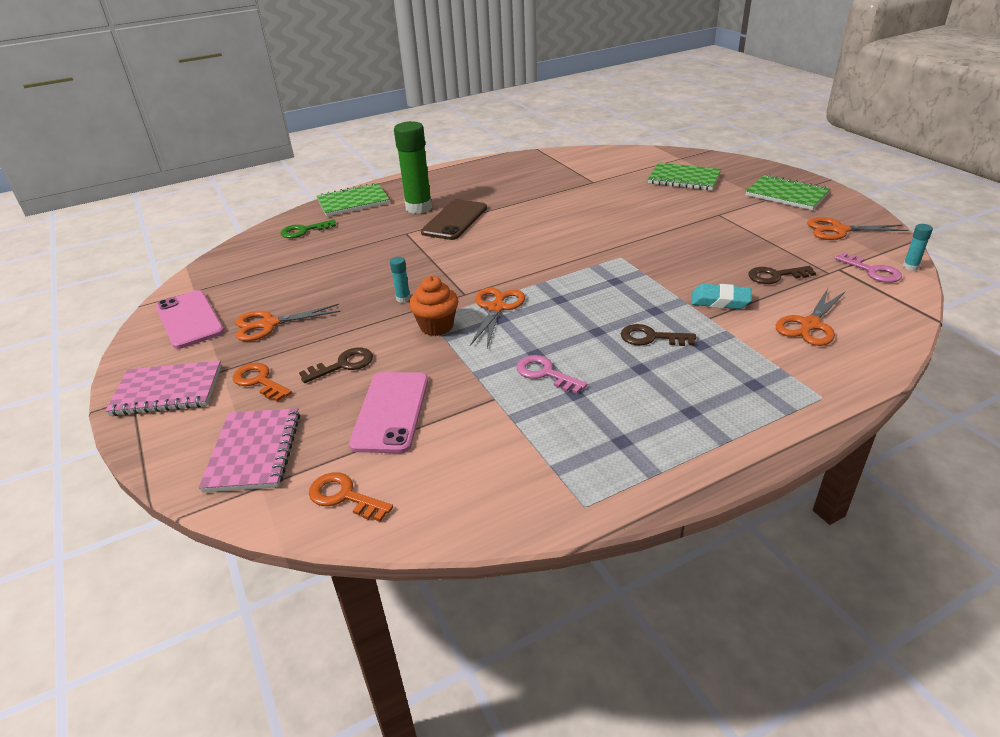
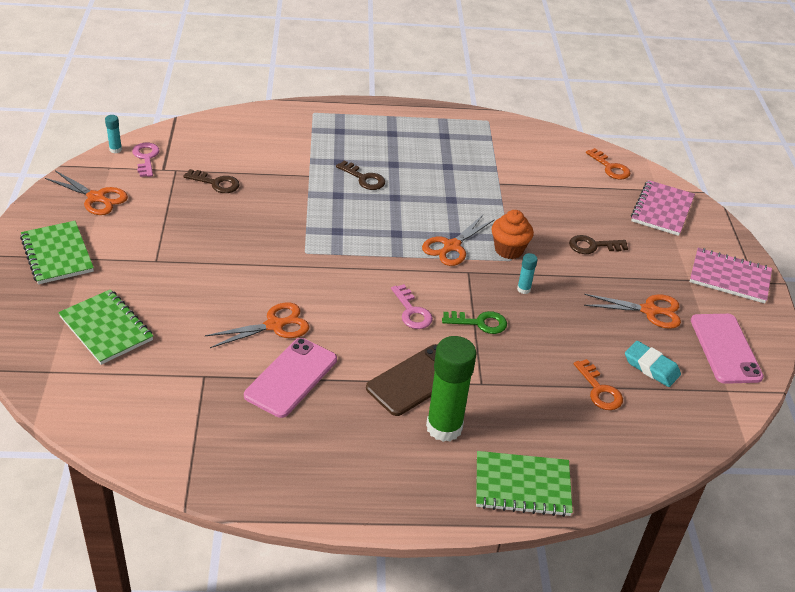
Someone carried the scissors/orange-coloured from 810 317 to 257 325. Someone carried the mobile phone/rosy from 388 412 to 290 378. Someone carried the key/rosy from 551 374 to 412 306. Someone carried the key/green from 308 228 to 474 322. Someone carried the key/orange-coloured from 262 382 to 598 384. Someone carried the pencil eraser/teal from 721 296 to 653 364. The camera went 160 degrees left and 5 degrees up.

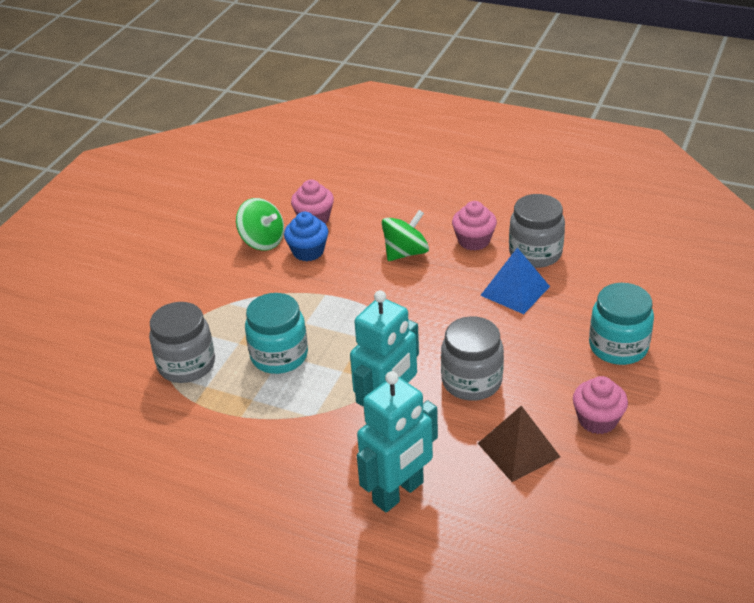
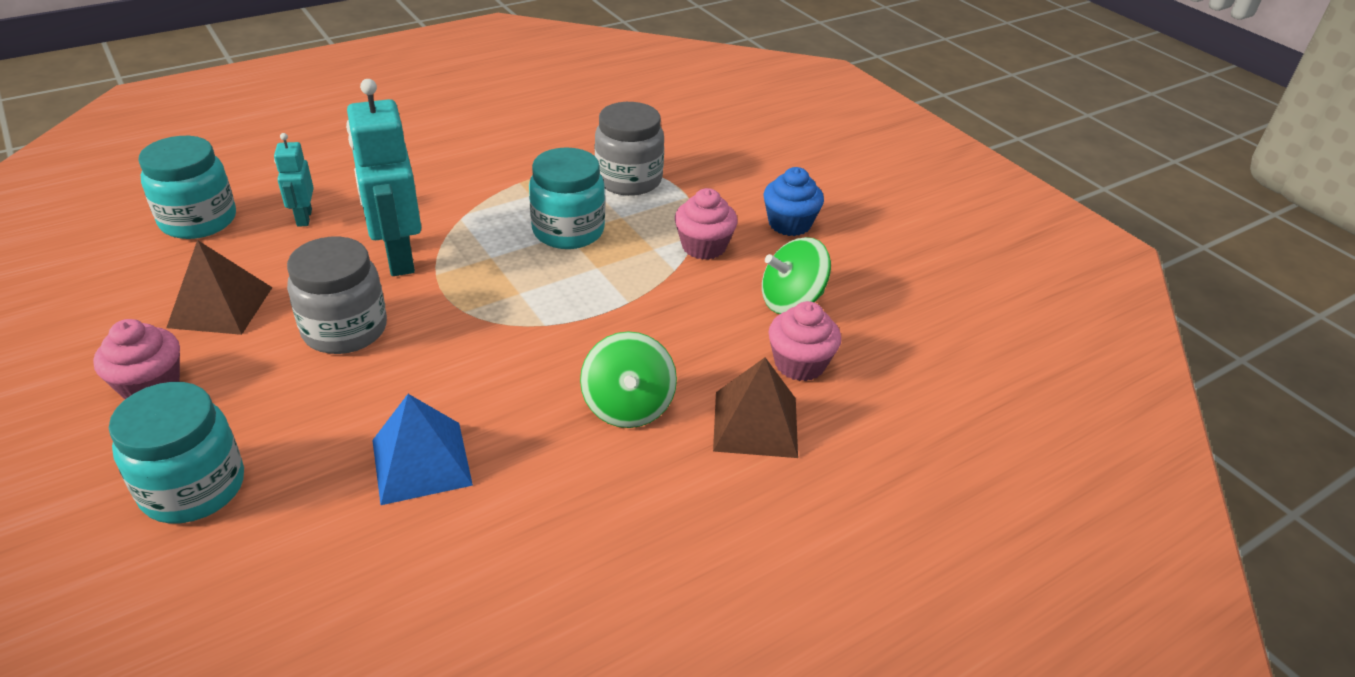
Someone put down the jar/teal at 187 187. Someone scaled the toy robot/teal at 397 442 by 0.52. Someone carried the cupcake/rosy from 474 226 to 706 224. Someone put down the pyramid shape/russet at 755 407. Someone carried the cupcake/cobalt from 306 236 to 793 201. Someone took away the jar/grey at 537 231. The camera went 120 degrees right and 0 degrees up.

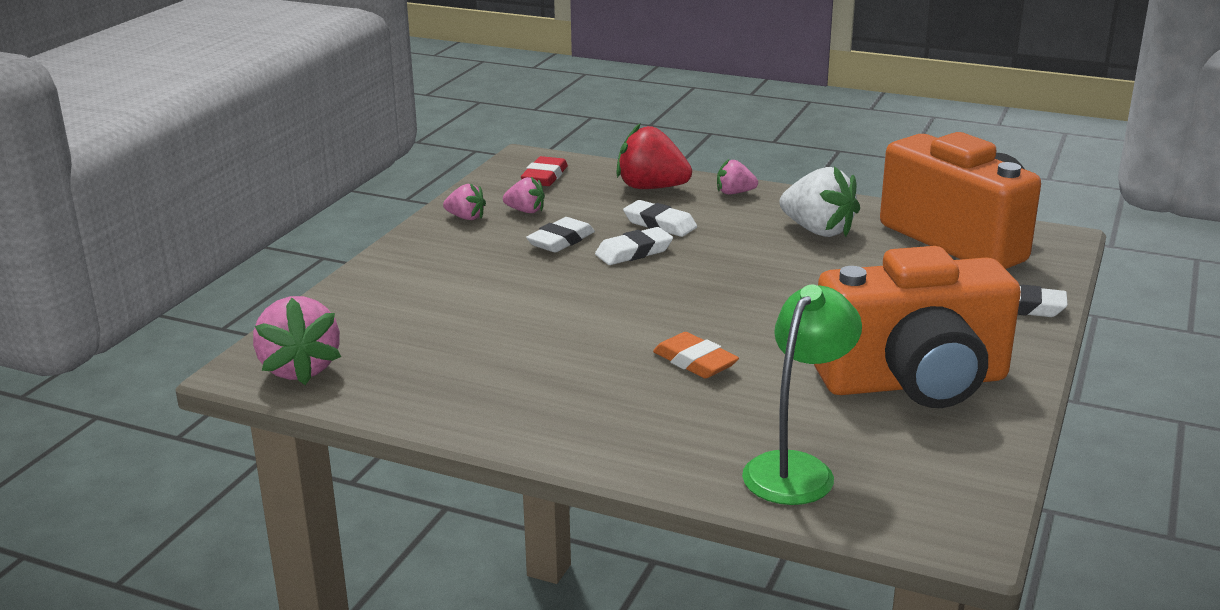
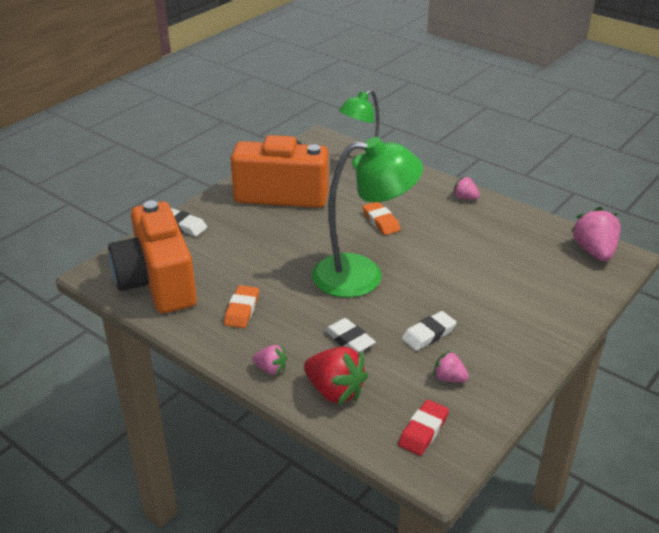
Someone swapped the strawberry/snow-white at 820 201 for the pencil eraser/orange-coloured at 241 306. Someone put down the lamp/green at 367 217. Someone carried the strawberry/rosy from 464 201 to 466 188. Someone took away the pencil eraser/snow-white at 634 246. The camera went 165 degrees left and 10 degrees up.

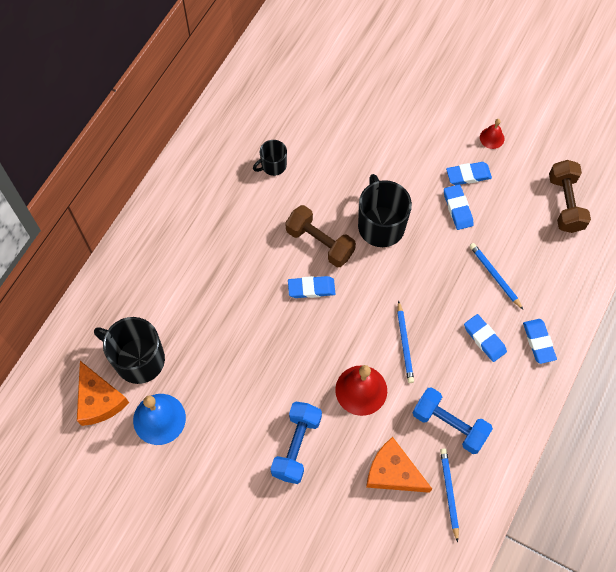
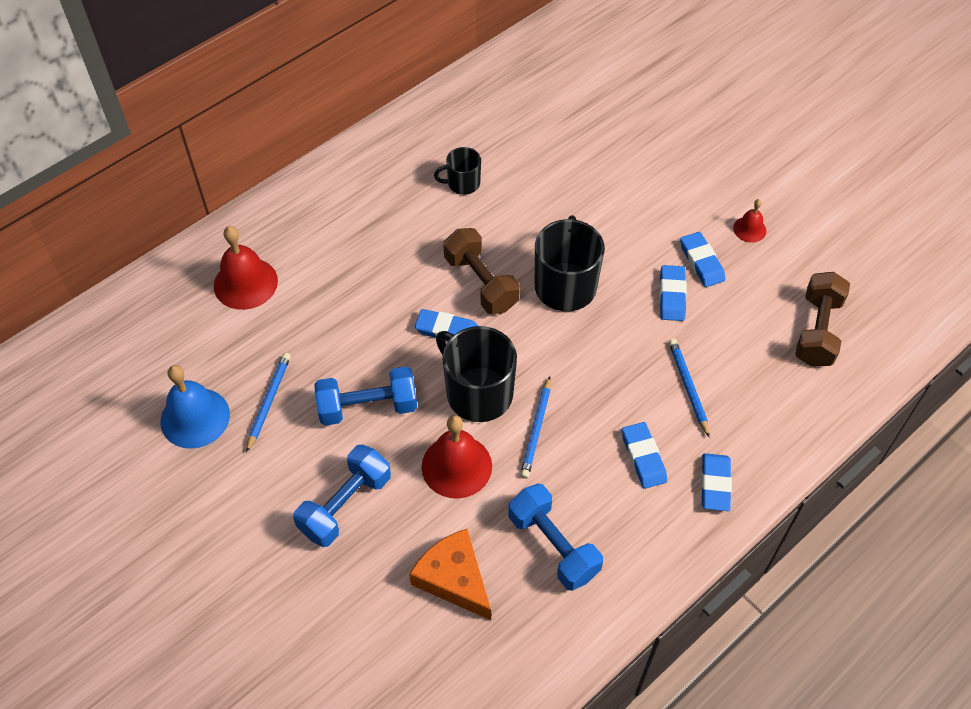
Someone put down the school bell/red at 246 268. Someone carried the pencil/cobalt from 449 495 to 268 403. Someone put down the hand weight/cobalt at 365 396. Someone carried the coffee mug/ebony from 129 350 to 476 374. Someone rotated the pencil eraser/cobalt at 469 173 by 60 degrees clockwise. Someone took away the piece of cheese/orange-coloured at 103 393. The camera went 20 degrees right and 10 degrees down.

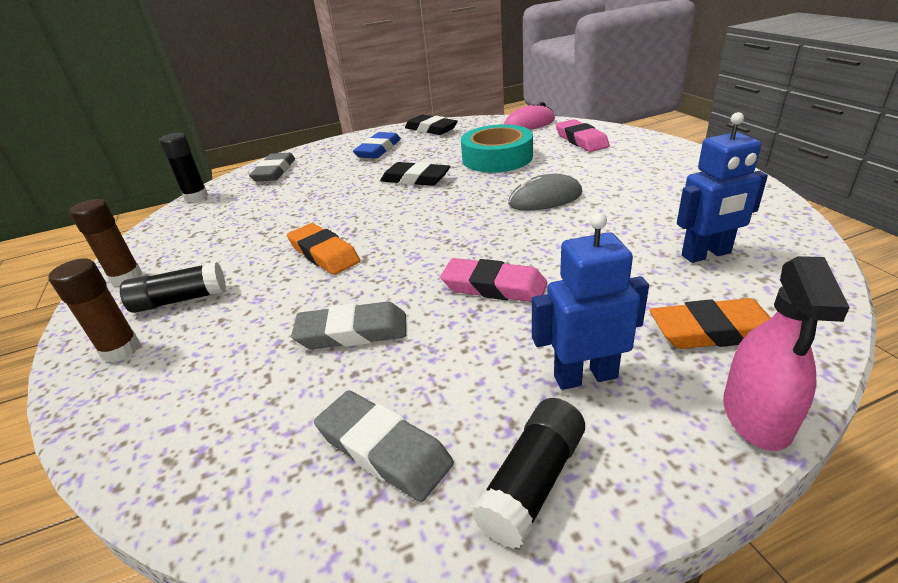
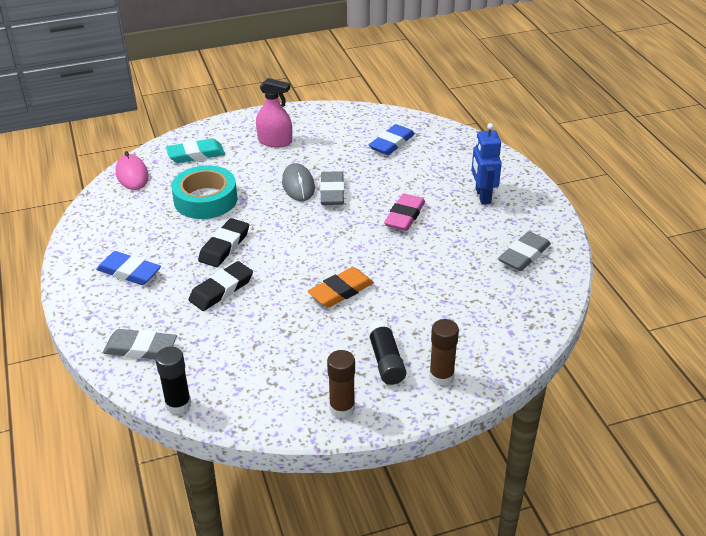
Someone repainted the pencil eraser/rosy at 583 135, which became the pencil eraser/teal at 195 150. Someone carried the pencil eraser/ebony from 431 125 to 220 286. Someone carried the spray bottle/rosy from 786 353 to 274 112. Someone carried the pencil eraser/grey from 348 325 to 332 188. Someone swapped the toy robot/cobalt at 722 187 for the pencil eraser/cobalt at 392 139. Someone took away the stick of glue/ebony at 528 473. Someone took away the pencil eraser/orange-coloured at 710 323. The camera went 90 degrees left and 5 degrees up.

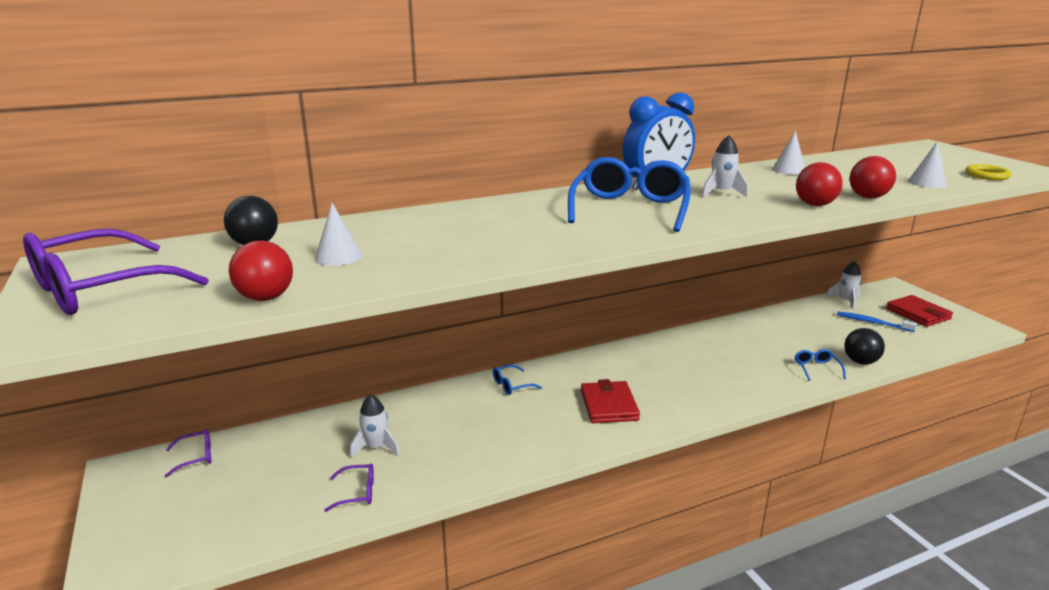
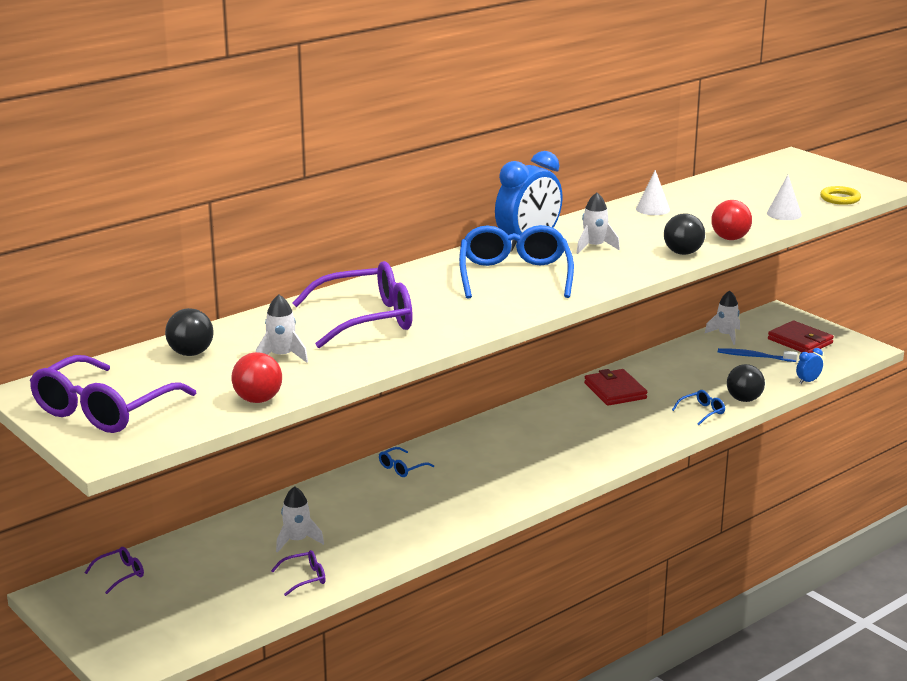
Someone swapped the cone/snow-white at 338 234 for the toy rocket/snow-white at 282 328. Someone put down the glasses/violet at 352 304. Someone carried the billfold/red from 610 401 to 615 387. Someone repainted the ball/red at 819 184, which became the ball/ebony at 684 234. Someone rotated the glasses/cobalt at 820 365 by 75 degrees clockwise. Someone put down the bedside clock/cobalt at 809 366. The camera went 15 degrees left and 0 degrees up.

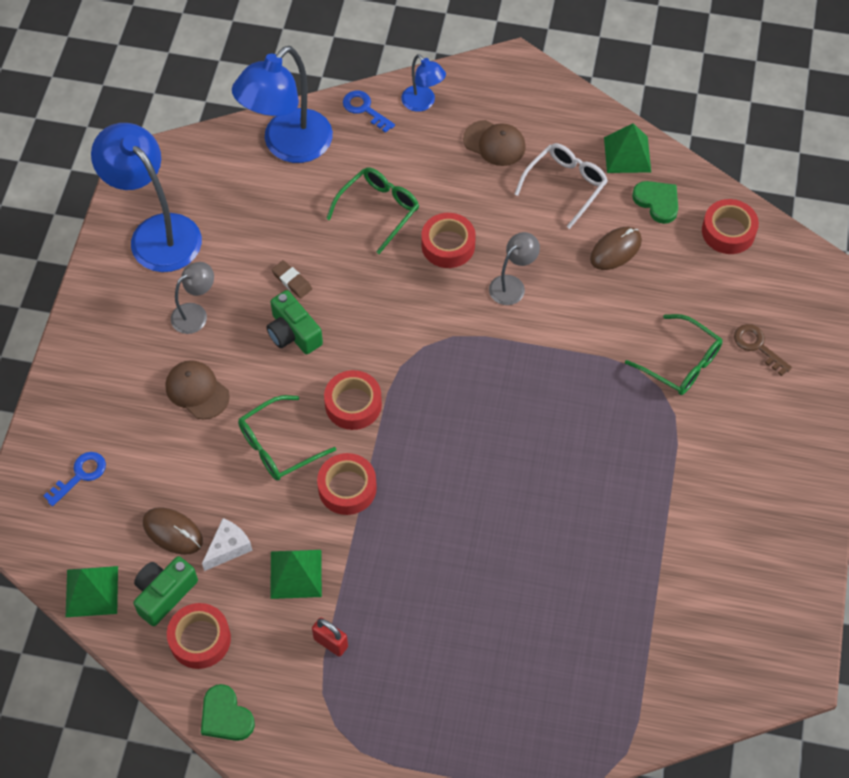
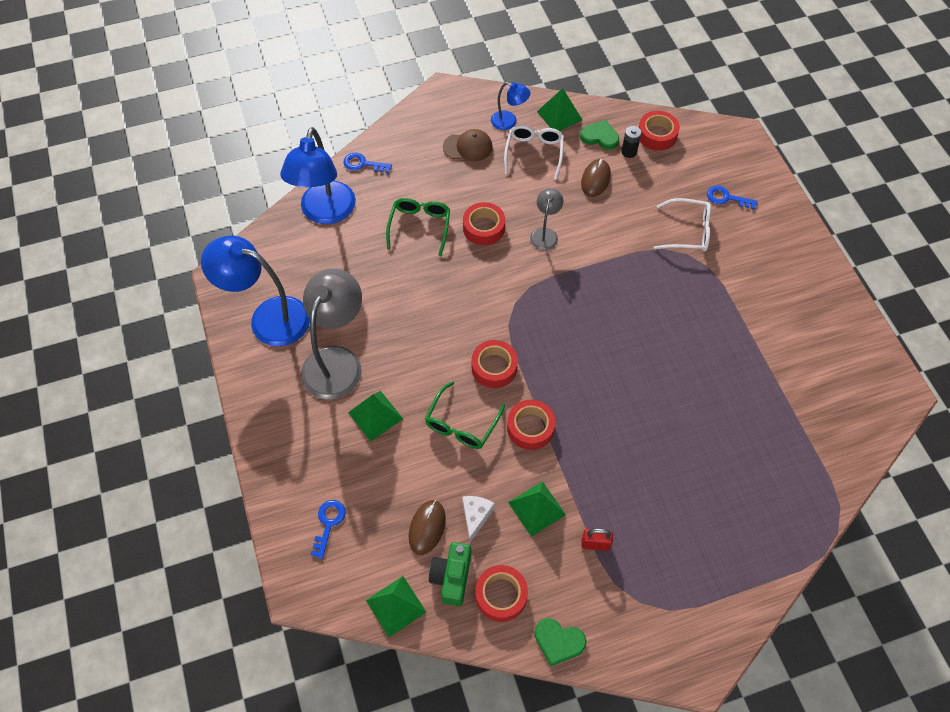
Someone scaled the lamp/grey at 192 298 by 2.00. Someone swapped the baseball cap/russet at 198 389 for the pyramid shape/green at 375 416. Someone rotated the computer mouse/russet at 173 531 by 75 degrees counterclockwise. Someone carried the lamp/cobalt from 423 83 to 511 106. Someone put down the battery/ebony at 631 142. Someone repainted the glasses/green at 673 354, which became the glasses/snow-white at 682 225. Someone repainted the key/russet at 763 350, which became the key/cobalt at 732 198. Someone took away the compact camera/green at 294 322. Someone took away the pencil eraser/russet at 292 279. The camera went 30 degrees left and 0 degrees up.

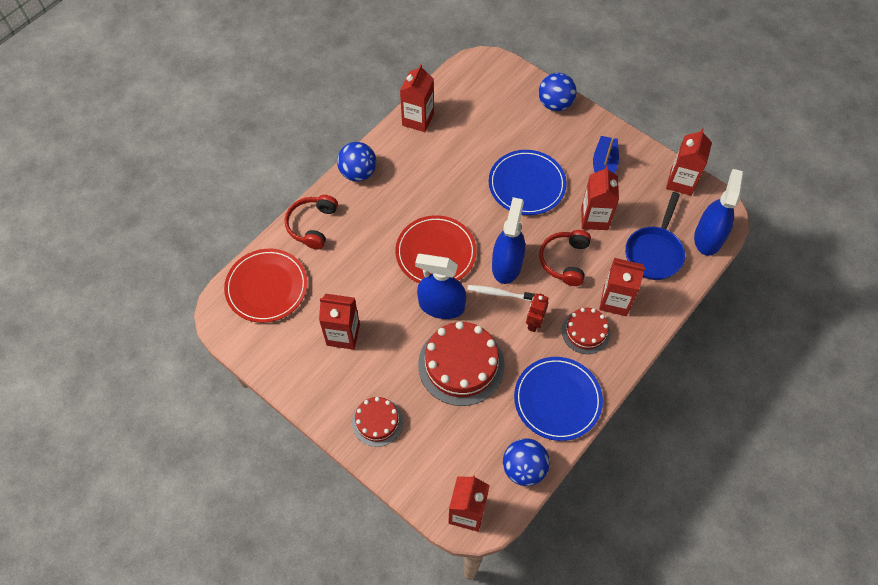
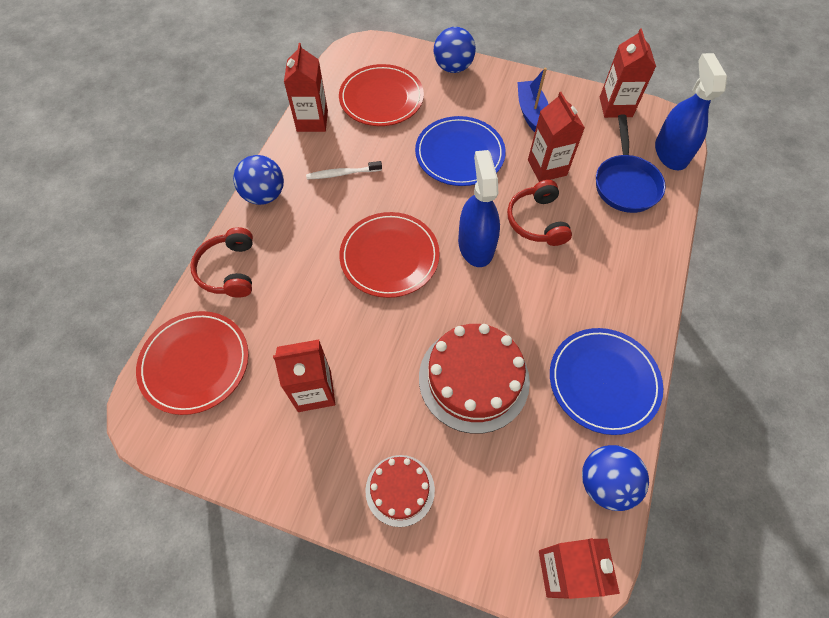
Someone carried the dental brush/snow-white from 501 293 to 344 170. Someone put down the dinner plate/red at 381 95. Someone took away the spray bottle/cobalt at 440 286. Someone took away the toy robot/red at 537 312. Someone took away the cake/red at 586 331. Someone took away the juice carton/red at 622 287. The camera went 20 degrees left and 0 degrees up.

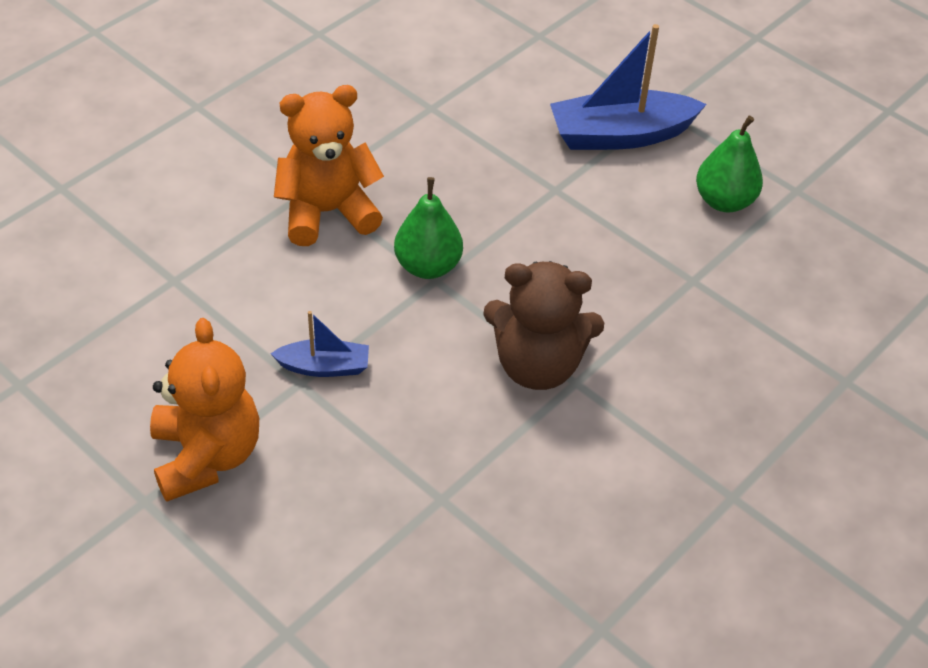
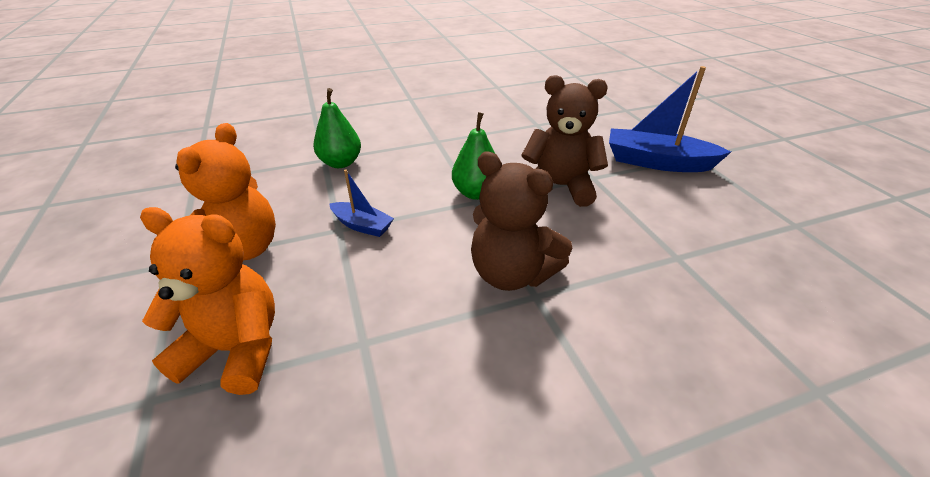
Someone carried the stuffed bear/orange-coloured from 329 165 to 207 301. Someone carried the toy pear/green from 729 164 to 337 128. Someone put down the stuffed bear/russet at 565 141. The camera went 30 degrees right and 10 degrees down.

